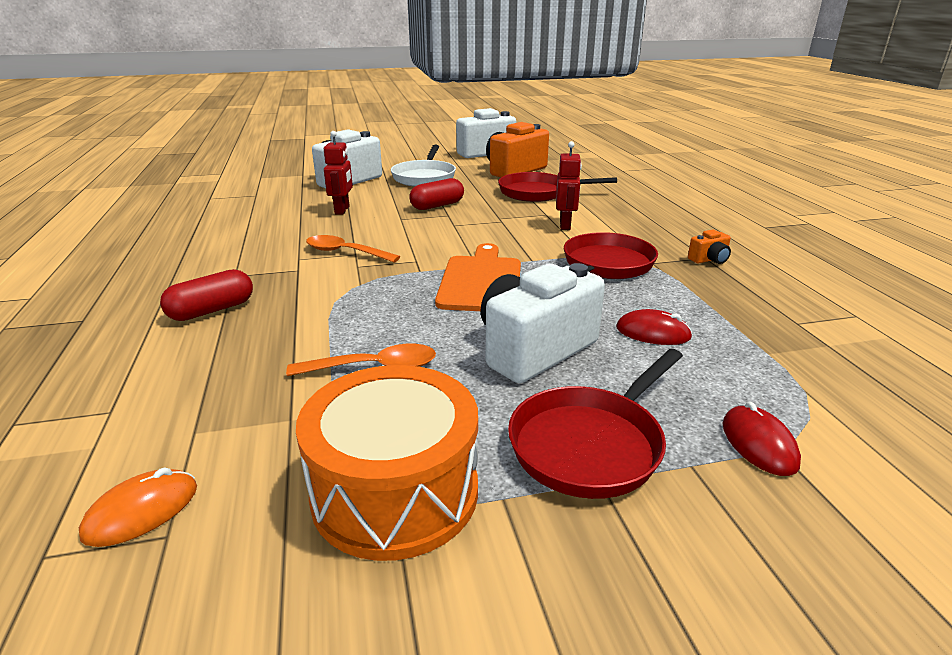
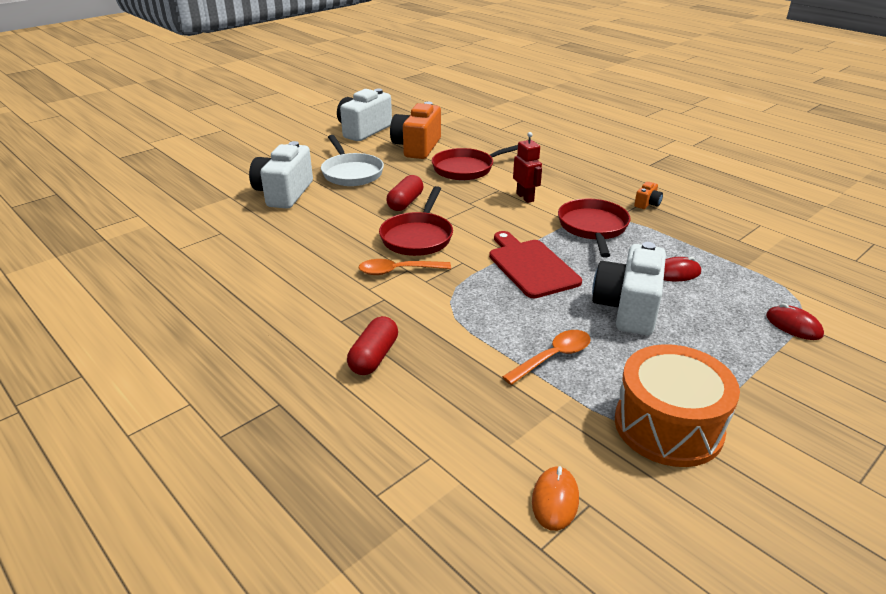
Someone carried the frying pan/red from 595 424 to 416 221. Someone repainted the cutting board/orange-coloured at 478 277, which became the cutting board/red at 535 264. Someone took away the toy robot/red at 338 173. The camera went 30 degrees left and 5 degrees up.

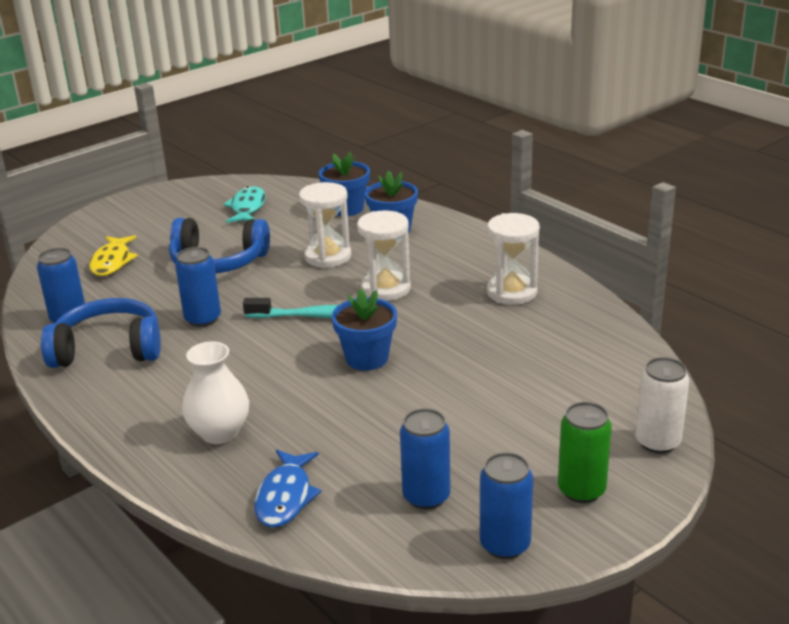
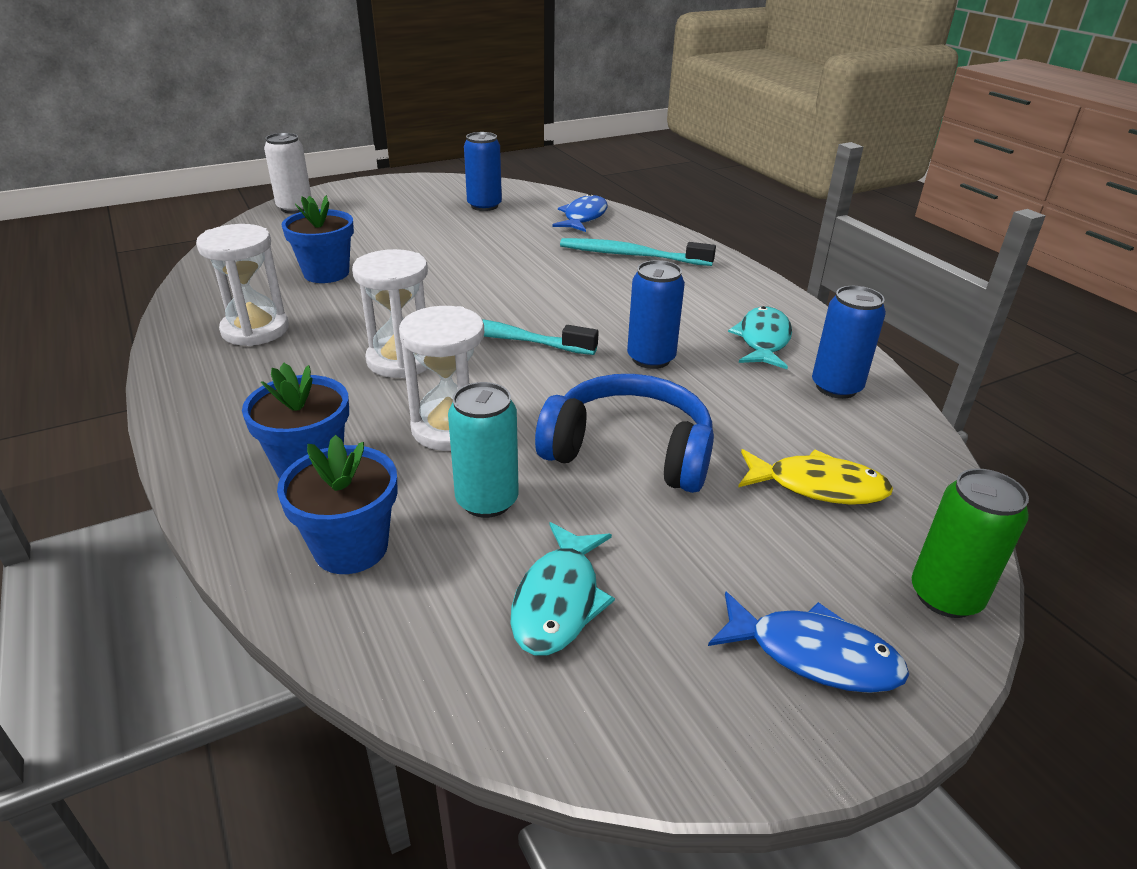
Someone carried the plant pot/cobalt from 364 329 to 318 239. Someone put down the soda can/teal at 483 450. Someone swapped the tall vase/snow-white at 215 392 for the dental brush/teal at 638 252. Someone put down the fish figure/cobalt at 808 642. Someone swapped the over-ear headphones/cobalt at 101 333 for the fish figure/teal at 760 337. Someone rotated the fish figure/bright yellow at 113 255 by 90 degrees clockwise. Someone carried the soda can/green from 585 452 to 970 543. Someone took away the soda can/cobalt at 506 505. The camera went 170 degrees left and 5 degrees up.

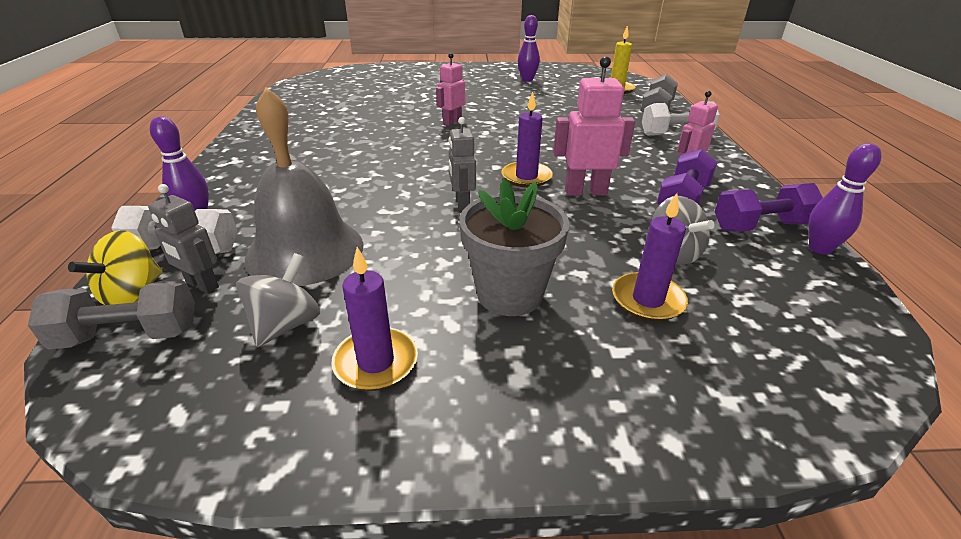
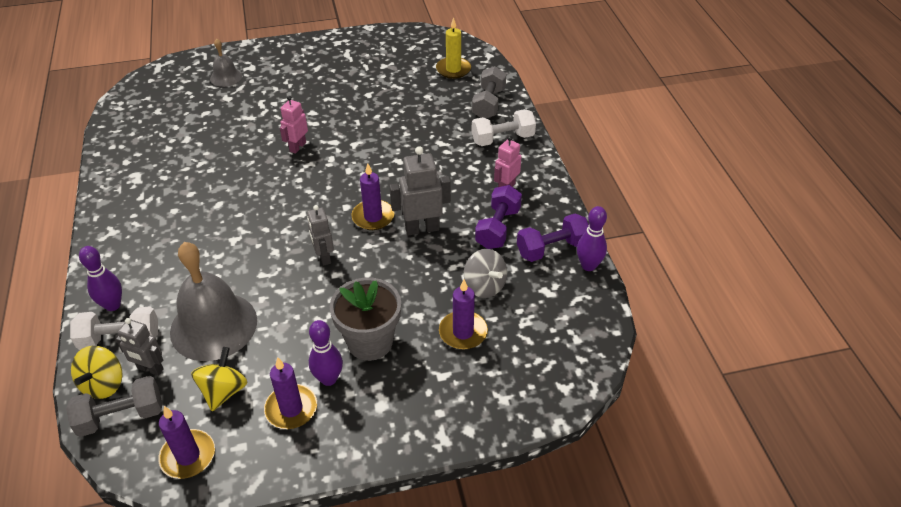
Someone put down the wax candle/violet at 186 442. Someone repainted the toy top/grey at 278 300, which became the toy top/bright yellow at 219 379. Someone put down the school bell/grey at 226 63. Someone carried the tenpin/violet from 529 48 to 326 353. Someone repainted the toy robot/rosy at 594 126, which became the toy robot/grey at 420 190. The camera went 10 degrees left and 10 degrees up.

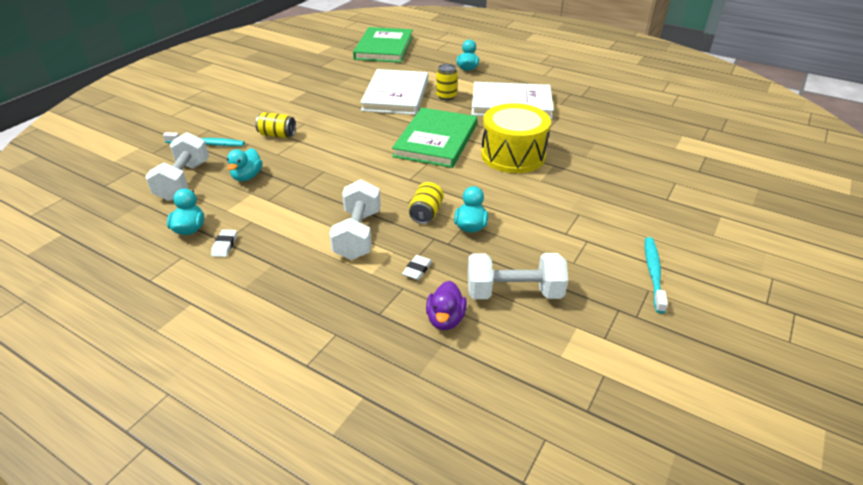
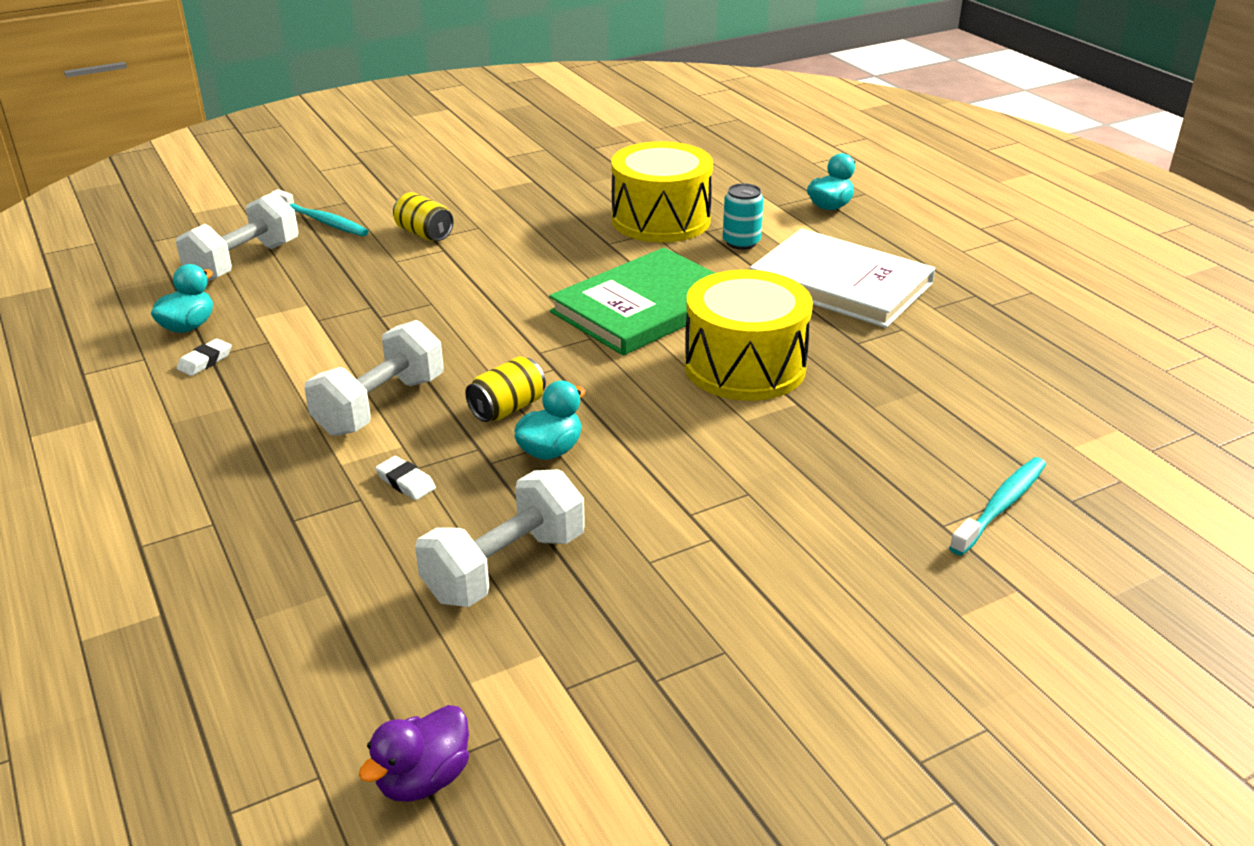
Someone carried the rubber duck/violet from 446 305 to 414 753. Someone rotated the pencil eraser/snow-white at 417 267 by 75 degrees clockwise. Someone rotated the hand weight/snow-white at 518 276 by 75 degrees counterclockwise. Someone swapped the book/snow-white at 394 92 for the drum/bright yellow at 662 191. Someone repainted the soda can/bright yellow at 447 82, which became the soda can/teal at 743 216. Someone carried the dental brush/teal from 656 275 to 997 506. Someone took away the rubber duck/teal at 245 164. Someone took away the book/green at 383 45. The camera went 30 degrees right and 5 degrees down.

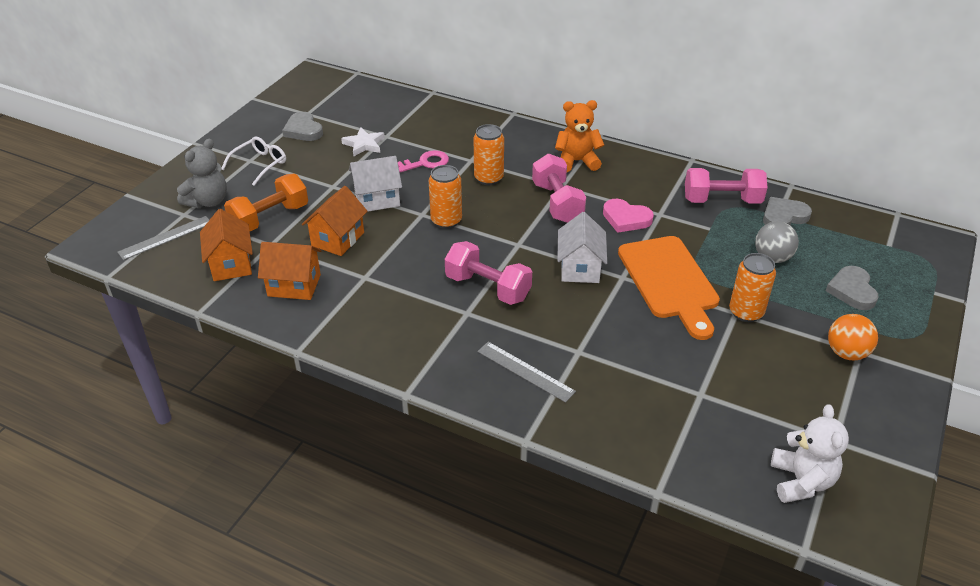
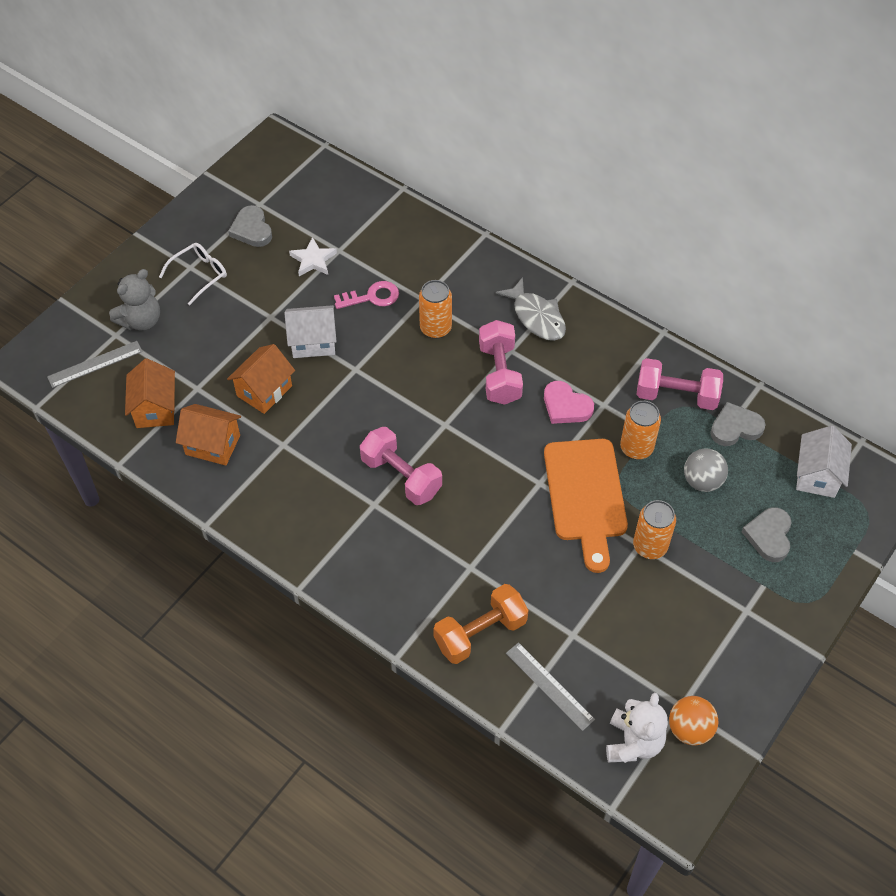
Someone carried the hand weight/orange-coloured from 266 202 to 481 624. Someone swapped the stuffed bear/orange-coloured at 579 136 for the fish figure/grey at 531 309. Someone carried the ruler/grey from 527 372 to 550 686. Someone carried the soda can/orange-coloured from 445 197 to 640 430. Someone carried the ball/orange-coloured from 853 337 to 693 720. Someone carried the toy house/snow-white from 582 247 to 824 461. The camera went 10 degrees right and 15 degrees up.

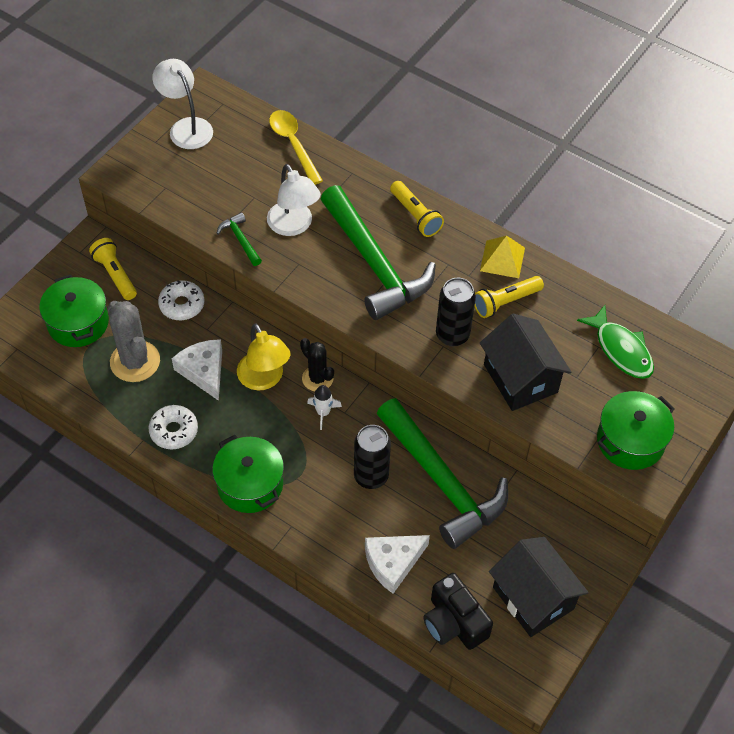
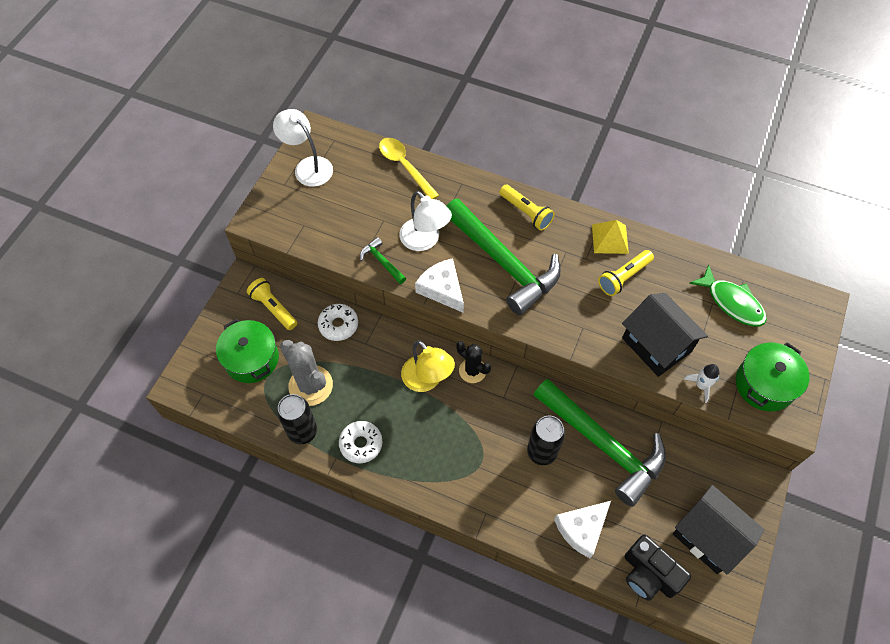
Someone carried the soda can/ebony from 456 312 to 297 419. Someone carried the piece of cheese/snow-white from 197 370 to 439 285. Someone carried the toy rocket/snow-white from 324 407 to 701 383. Someone took away the stockpot/green at 248 474. The camera went 10 degrees left and 5 degrees up.

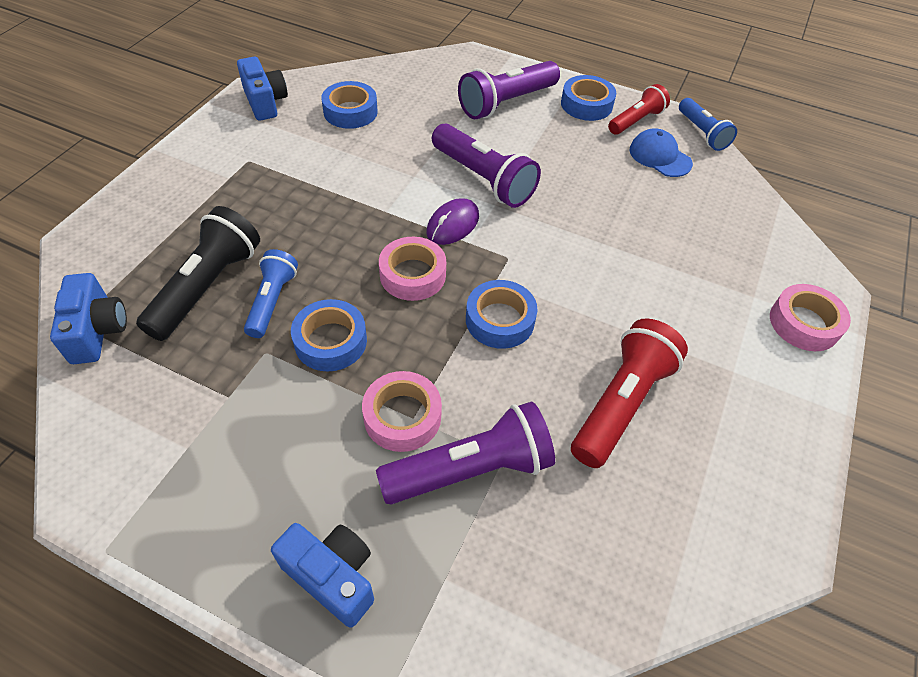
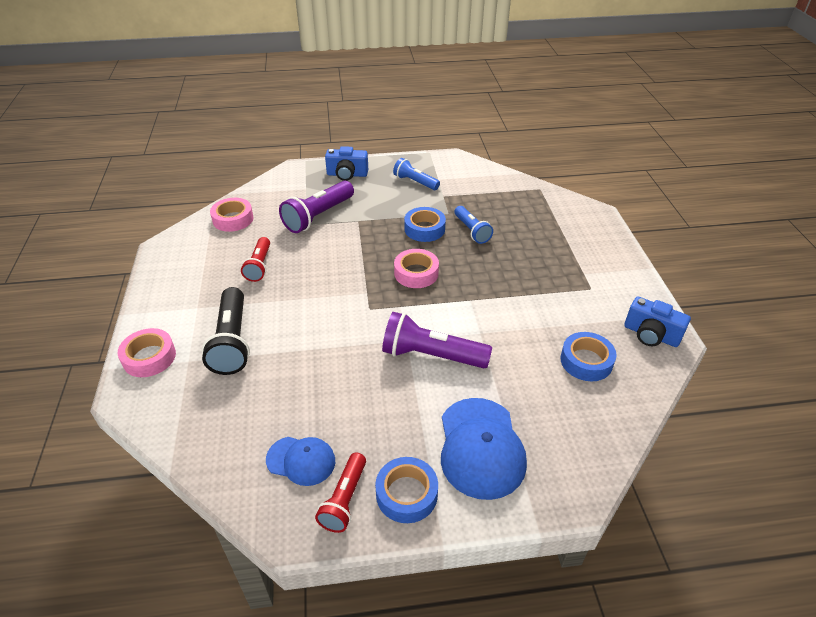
Someone carried the pocket torch/ebony from 198 273 to 226 331. Someone carried the sticky tape/rosy from 402 411 to 232 215. Someone scaled the pocket torch/red at 629 393 by 0.63. Someone carried the pocket torch/cobalt from 708 124 to 416 174. Someone swapped the pocket torch/violet at 509 90 for the baseball cap/cobalt at 484 449. Someone took away the compact camera/cobalt at 88 318. Someone took away the computer mouse/violet at 453 221. Someone took away the sticky tape/cobalt at 501 314. The camera went 150 degrees right and 10 degrees down.

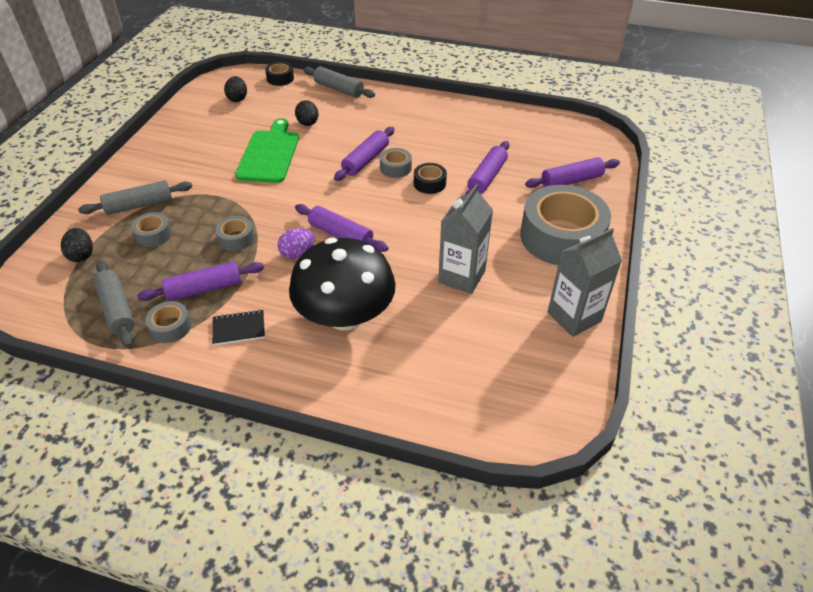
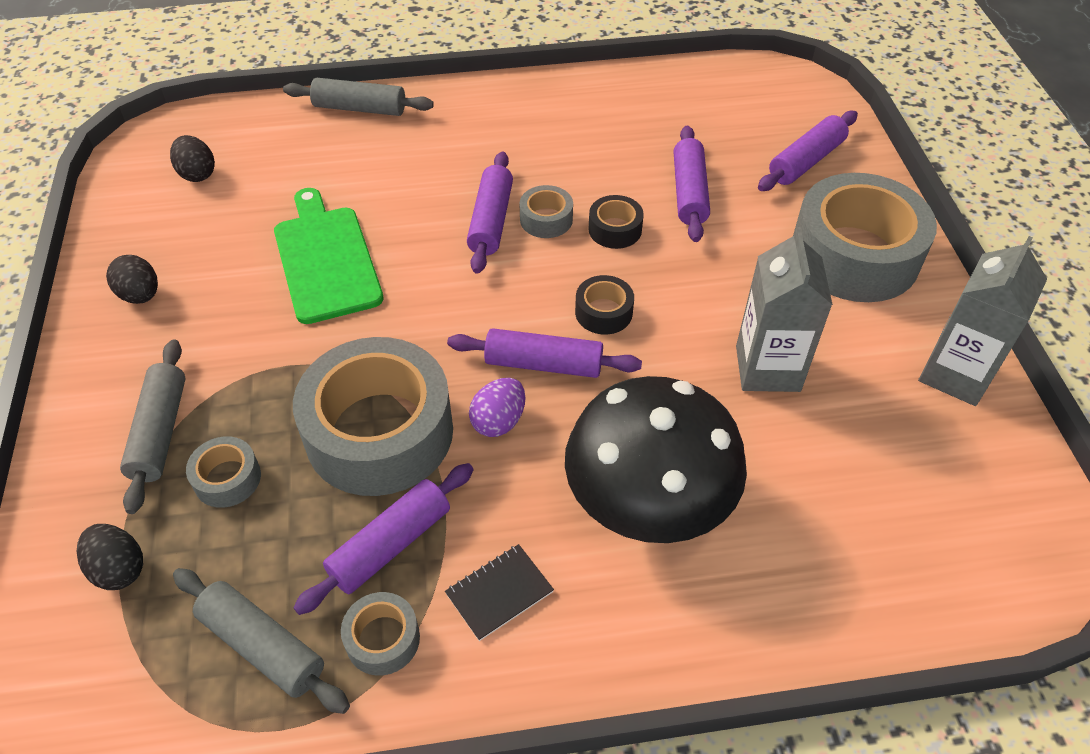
Someone carried the toy egg/ebony from 306 113 to 132 279. Someone rotated the pastry roller/grey at 135 197 by 45 degrees counterclockwise. Someone scaled the sticky tape/grey at 235 233 by 2.32. Someone carried the sticky tape/ebony from 279 74 to 604 304. The camera went 25 degrees left and 5 degrees up.

